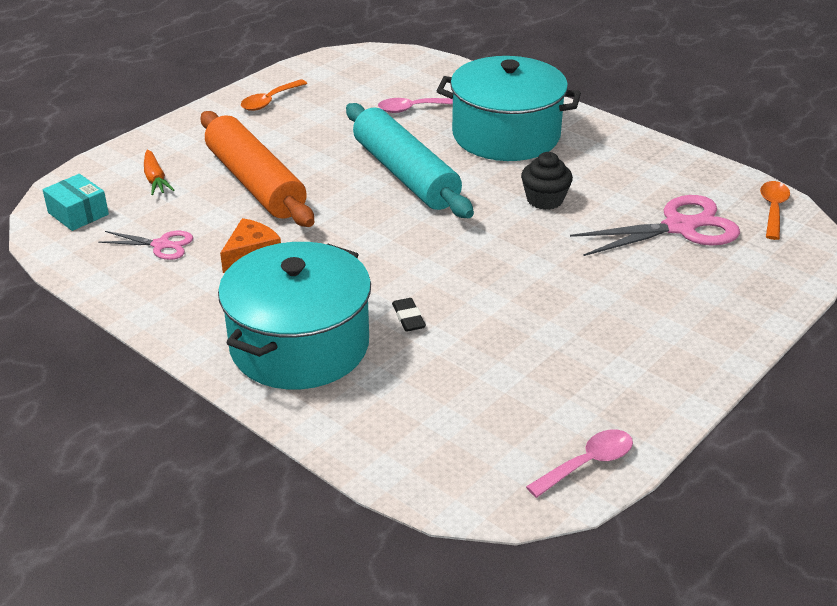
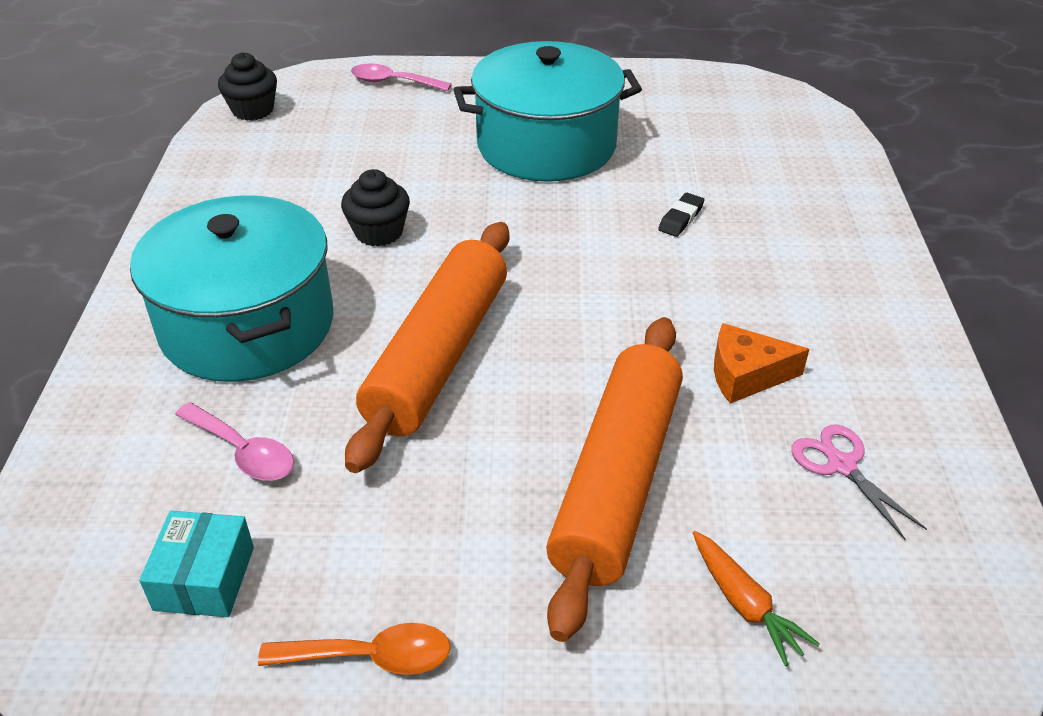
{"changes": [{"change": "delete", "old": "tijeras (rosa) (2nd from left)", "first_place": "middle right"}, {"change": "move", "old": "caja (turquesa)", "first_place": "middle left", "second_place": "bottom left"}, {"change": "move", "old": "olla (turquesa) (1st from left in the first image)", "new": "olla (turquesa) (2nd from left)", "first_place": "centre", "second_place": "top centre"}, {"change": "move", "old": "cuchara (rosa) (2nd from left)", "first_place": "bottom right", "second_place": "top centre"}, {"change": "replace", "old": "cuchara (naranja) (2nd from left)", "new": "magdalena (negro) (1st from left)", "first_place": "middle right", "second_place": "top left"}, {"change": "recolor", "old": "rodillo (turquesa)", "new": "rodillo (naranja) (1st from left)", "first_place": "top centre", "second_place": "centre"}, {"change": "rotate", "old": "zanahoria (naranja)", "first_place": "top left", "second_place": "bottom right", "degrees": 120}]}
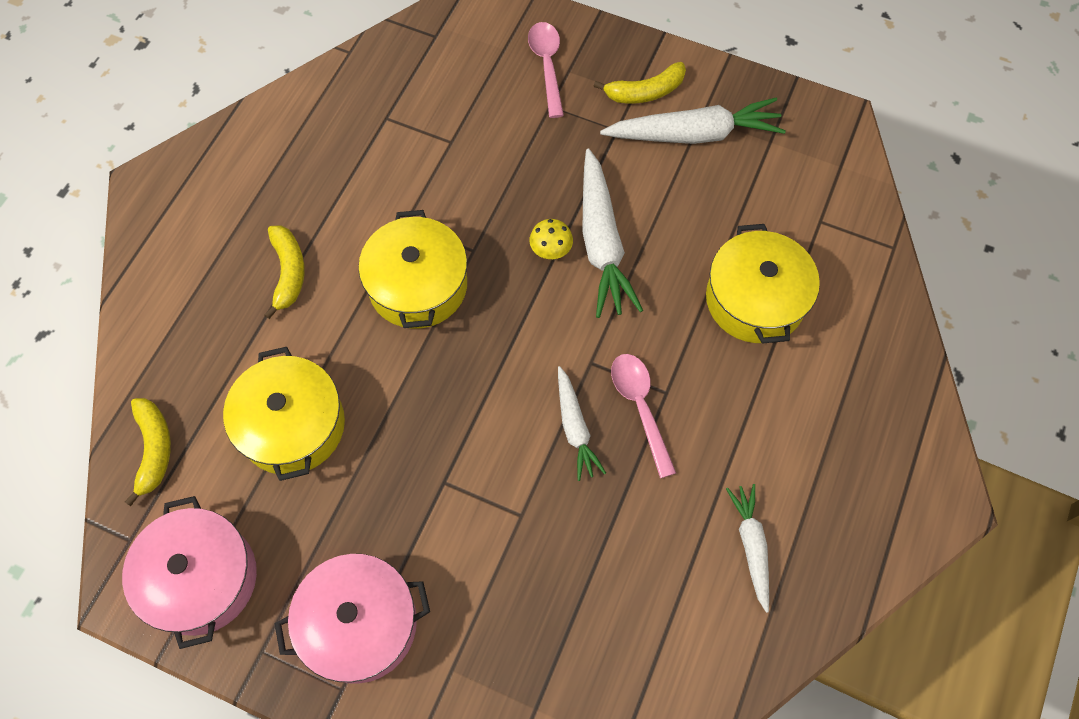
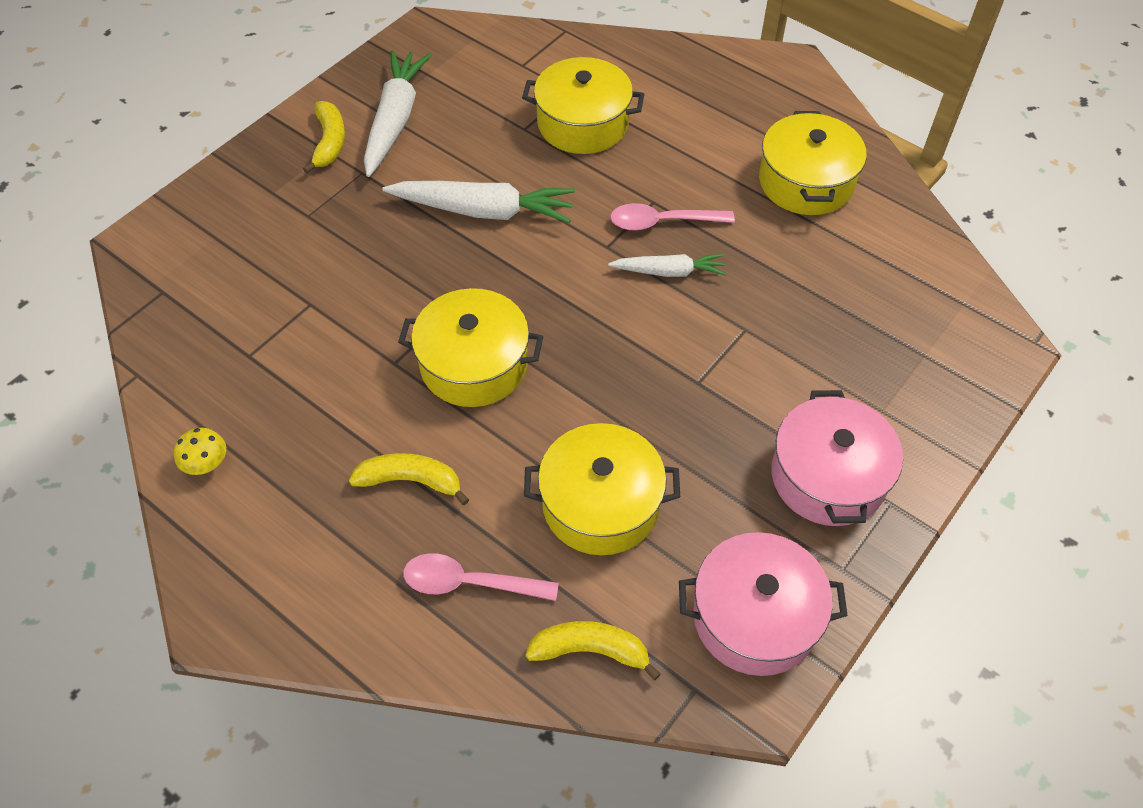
{"changes": [{"change": "move", "old": "cuchara (rosa) (1st from left)", "first_place": "top centre", "second_place": "bottom centre"}, {"change": "move", "old": "seta (amarillo)", "first_place": "top centre", "second_place": "middle left"}, {"change": "replace", "old": "zanahoria (blanco) (4th from left)", "new": "olla (amarillo) (4th from left)", "first_place": "bottom right", "second_place": "top right"}]}
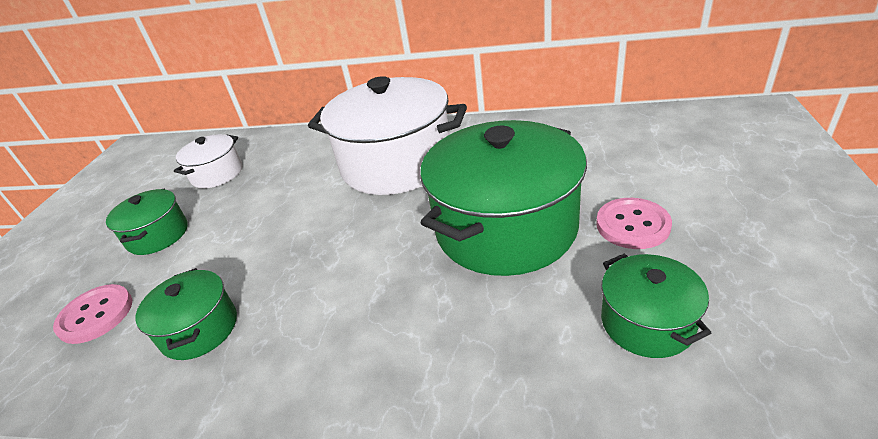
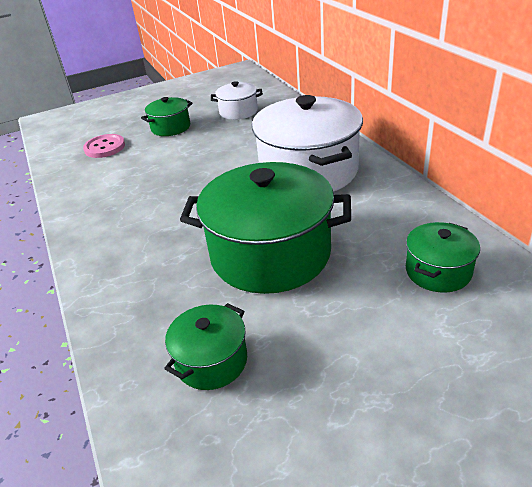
{"changes": [{"change": "delete", "old": "botón (rosa) (2nd from left)", "first_place": "middle right"}, {"change": "move", "old": "olla (verde) (2nd from left in the first image)", "new": "olla (verde) (4th from left)", "first_place": "bottom left", "second_place": "middle right"}]}
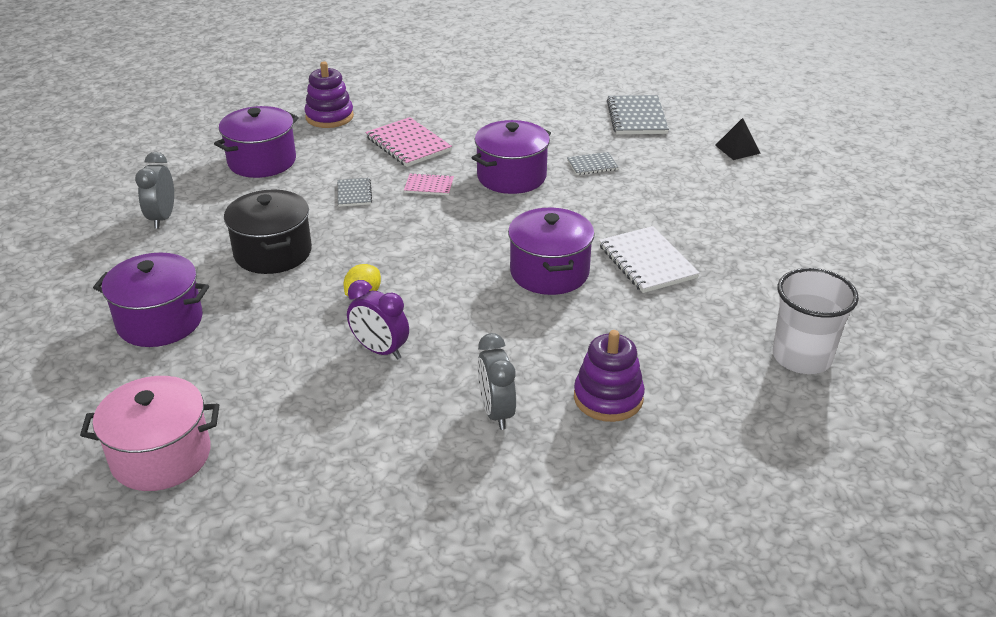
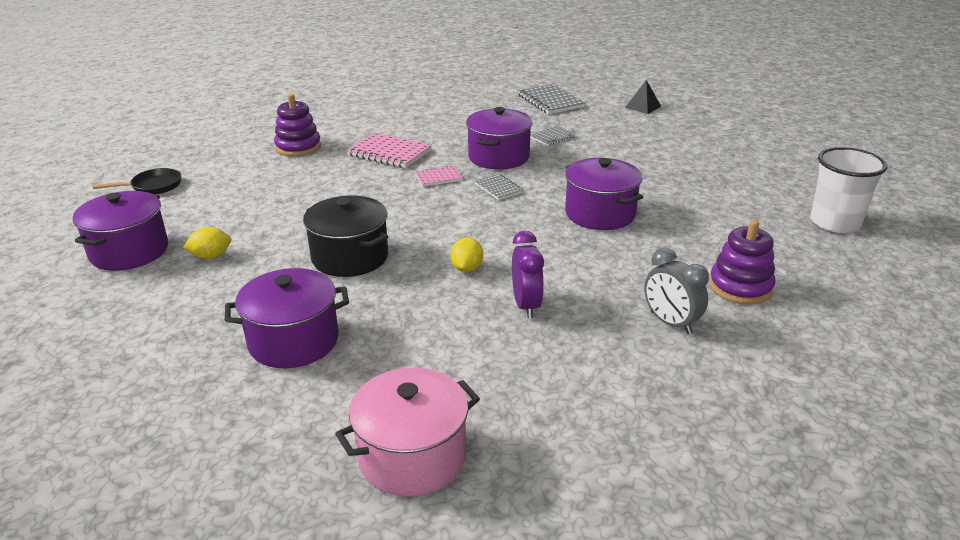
{"changes": [{"change": "delete", "old": "cuaderno (blanco)", "first_place": "centre"}, {"change": "insert", "new": "sartén (negro)", "second_place": "middle left"}, {"change": "move", "old": "olla (morado) (2nd from left in the first image)", "new": "olla (morado) (1st from left)", "first_place": "top left", "second_place": "middle left"}, {"change": "move", "old": "cuaderno (gris) (1st from left)", "first_place": "top centre", "second_place": "centre"}, {"change": "replace", "old": "despertador (gris) (1st from left)", "new": "limón (amarillo) (1st from left)", "first_place": "top left", "second_place": "middle left"}, {"change": "rotate", "old": "despertador (morado)", "first_place": "centre", "second_place": "centre", "degrees": -105}]}
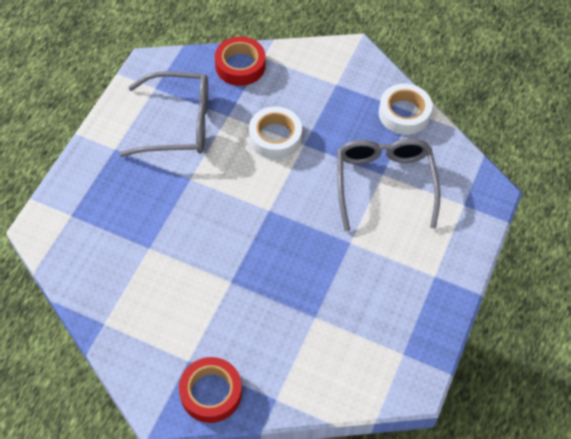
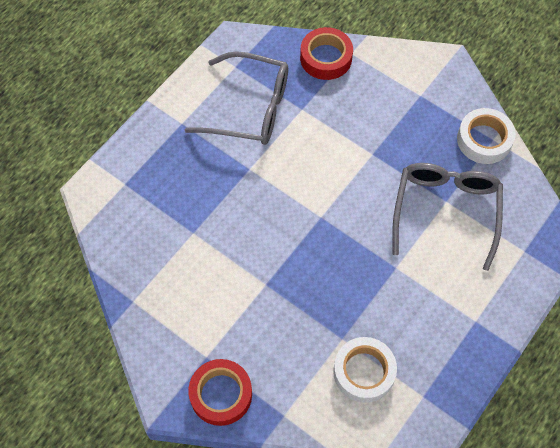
{"changes": [{"change": "move", "old": "cinta adhesiva (blanco) (1st from left)", "first_place": "top centre", "second_place": "bottom centre"}]}
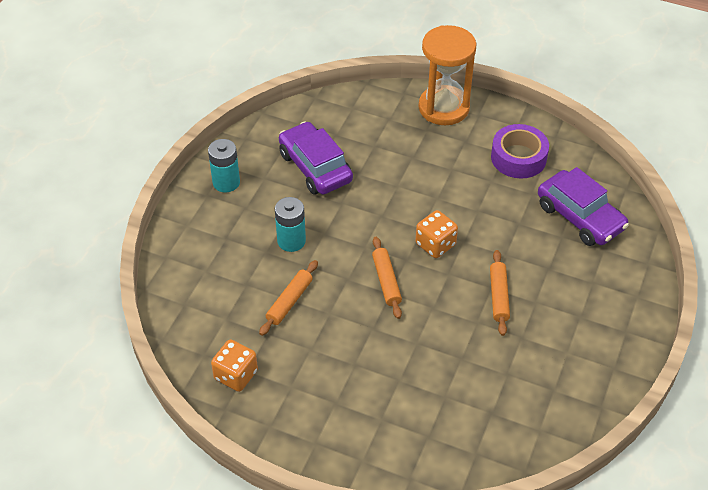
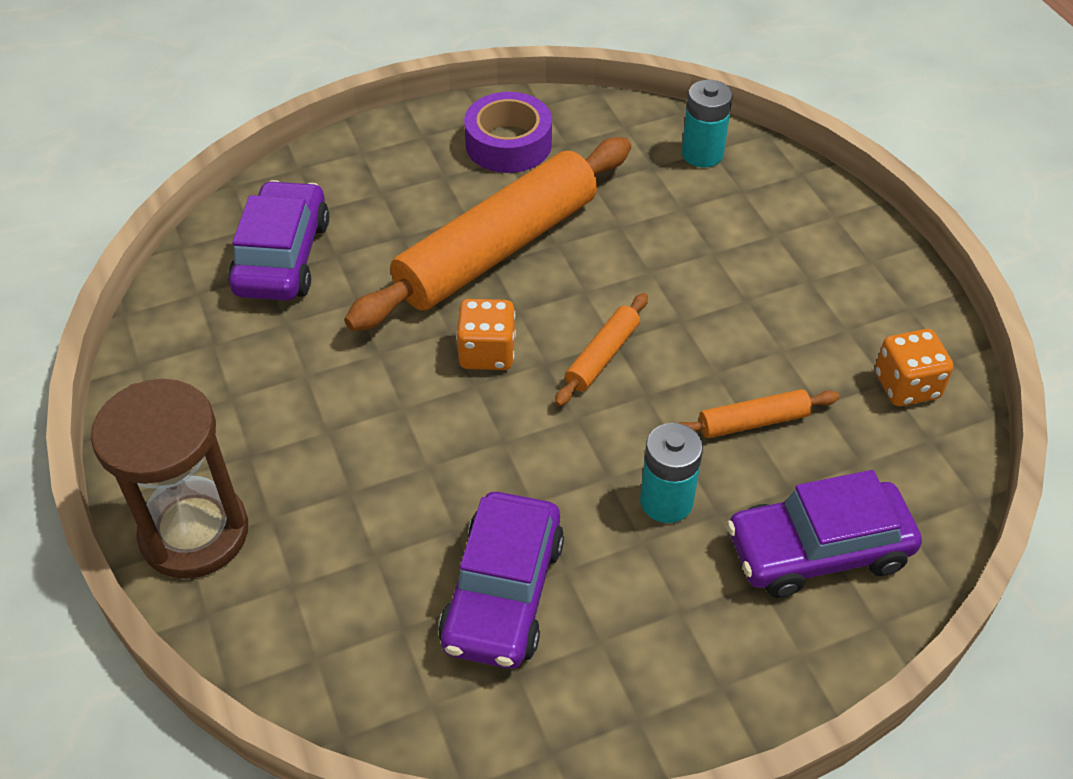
{"changes": [{"change": "insert", "new": "coche (morado) (3rd from left)", "second_place": "bottom right"}, {"change": "move", "old": "pila (turquesa) (1st from left in the first image)", "new": "pila (turquesa) (2nd from left)", "first_place": "middle left", "second_place": "top centre"}, {"change": "move", "old": "cinta adhesiva (morado)", "first_place": "top right", "second_place": "top centre"}, {"change": "recolor", "old": "reloj de arena (naranja)", "new": "reloj de arena (marrón)", "first_place": "top centre", "second_place": "middle left"}, {"change": "resize", "old": "rodillo (naranja) (3rd from left in the first image)", "first_place": "middle right", "second_place": "top centre", "factor": 2.34}]}
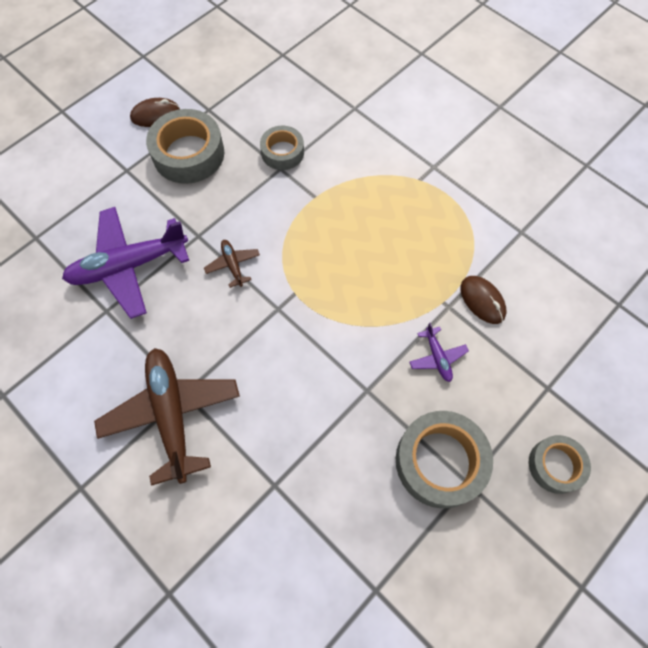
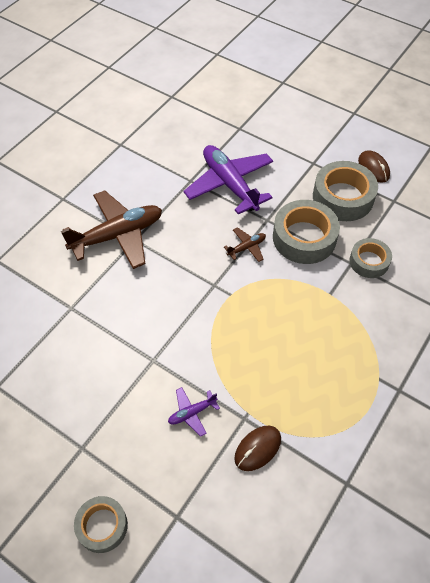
{"changes": [{"change": "move", "old": "cinta adhesiva (gris) (3rd from left in the first image)", "new": "cinta adhesiva (gris) (2nd from left)", "first_place": "bottom right", "second_place": "middle right"}]}
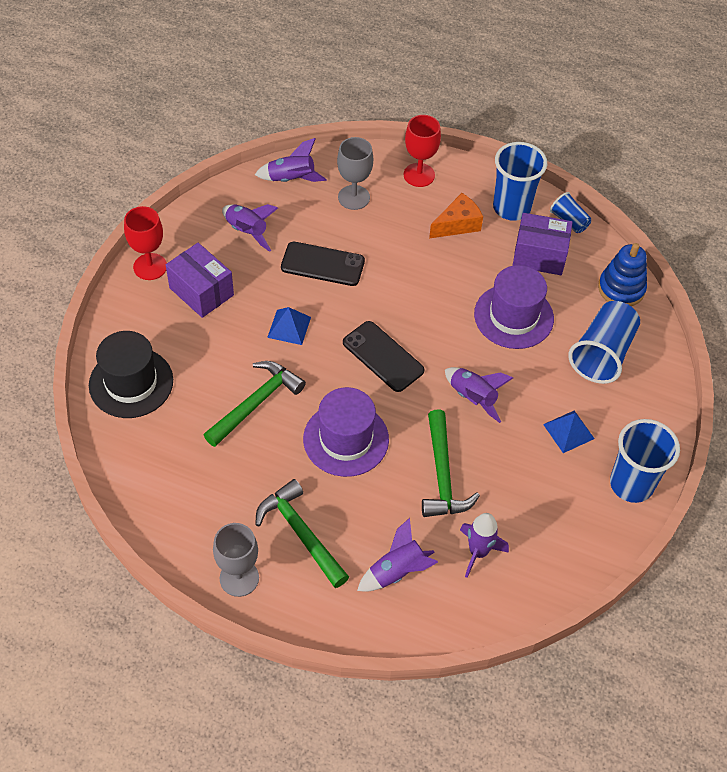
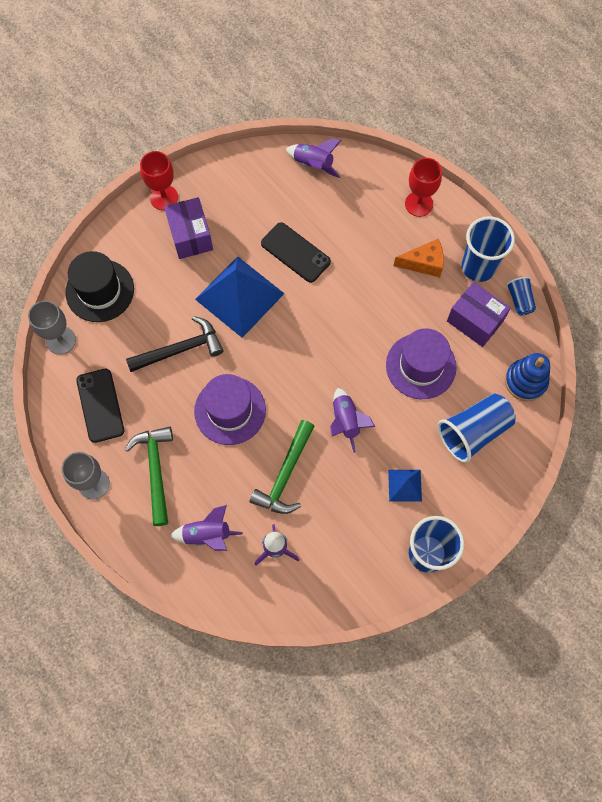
{"changes": [{"change": "delete", "old": "cohete (morado) (1st from left)", "first_place": "top centre"}, {"change": "move", "old": "copa (gris) (2nd from left in the first image)", "new": "copa (gris) (1st from left)", "first_place": "top centre", "second_place": "middle left"}, {"change": "move", "old": "móvil (negro) (2nd from left in the first image)", "new": "móvil (negro) (1st from left)", "first_place": "centre", "second_place": "middle left"}, {"change": "recolor", "old": "martillo (verde) (1st from left)", "new": "martillo (negro)", "first_place": "centre", "second_place": "middle left"}, {"change": "resize", "old": "pirámide (azul) (1st from left)", "first_place": "centre", "second_place": "centre", "factor": 2.1}]}
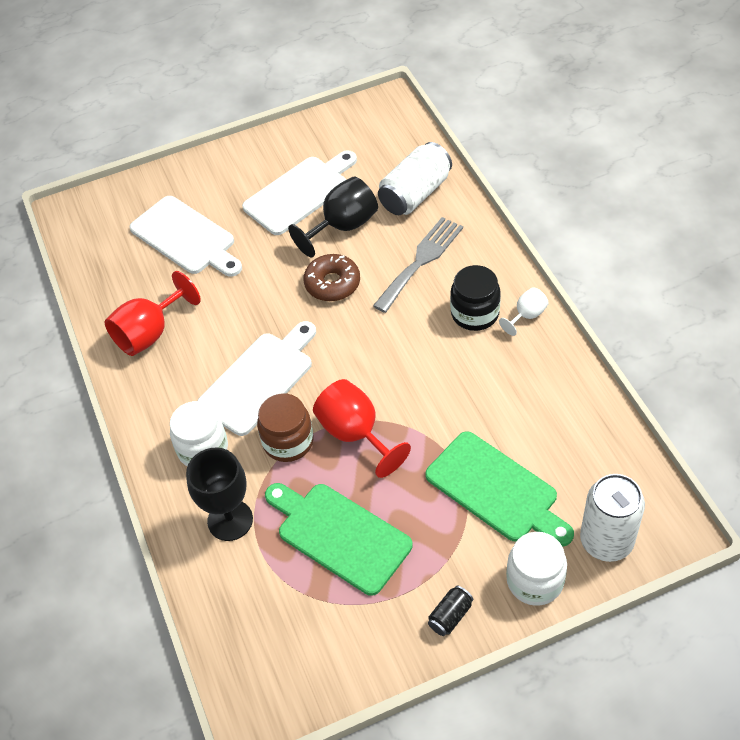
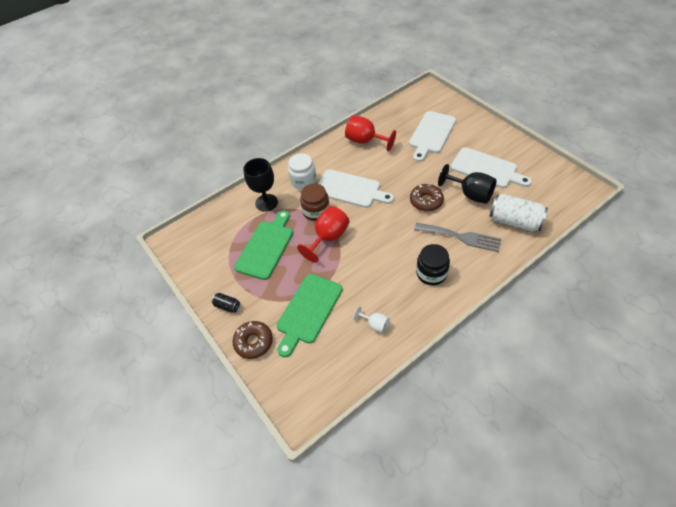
{"changes": [{"change": "delete", "old": "lata (blanco) (2nd from left)", "first_place": "bottom right"}, {"change": "move", "old": "copa (blanco)", "first_place": "middle right", "second_place": "centre"}, {"change": "replace", "old": "tarro (blanco) (2nd from left)", "new": "rosquilla (marrón) (1st from left)", "first_place": "bottom right", "second_place": "bottom centre"}]}
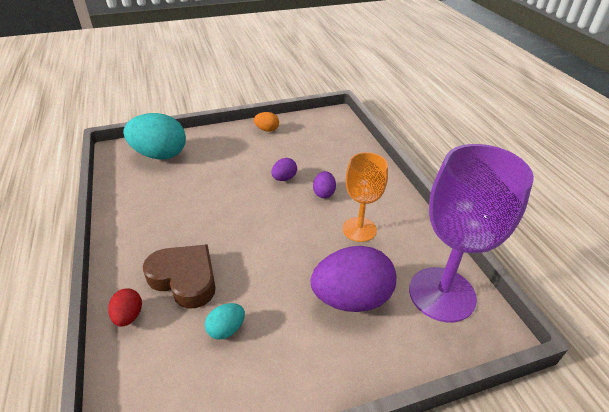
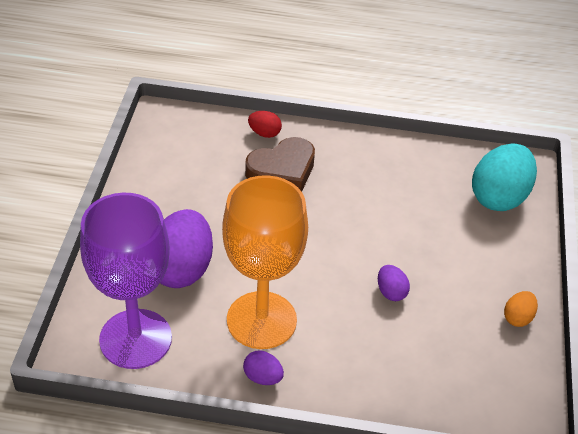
{"changes": [{"change": "delete", "old": "huevo (turquesa) (2nd from left)", "first_place": "bottom centre"}, {"change": "move", "old": "huevo (morado) (2nd from left)", "first_place": "centre", "second_place": "bottom centre"}, {"change": "resize", "old": "copa (naranja)", "first_place": "centre", "second_place": "centre", "factor": 1.67}]}
